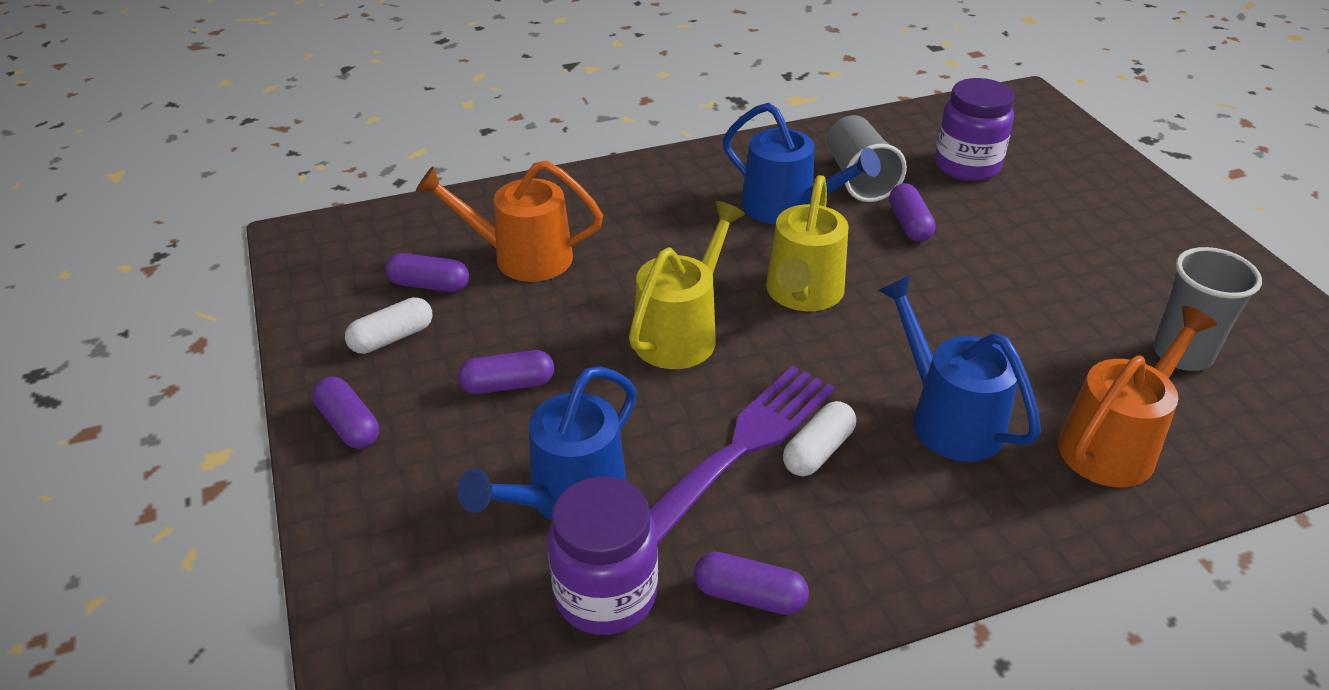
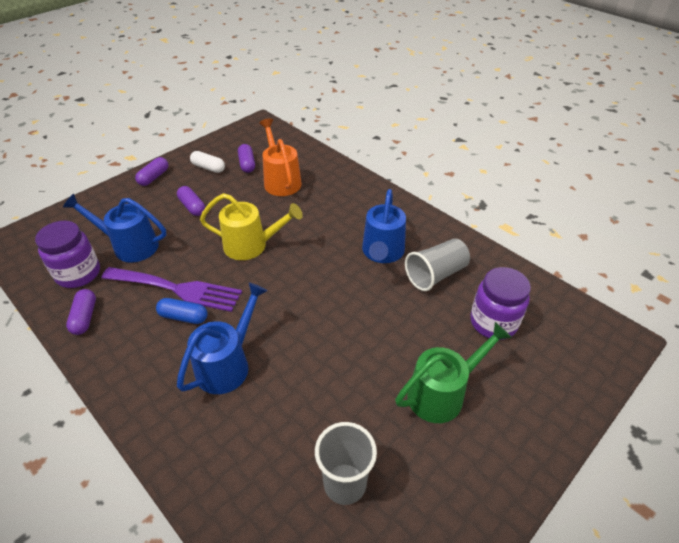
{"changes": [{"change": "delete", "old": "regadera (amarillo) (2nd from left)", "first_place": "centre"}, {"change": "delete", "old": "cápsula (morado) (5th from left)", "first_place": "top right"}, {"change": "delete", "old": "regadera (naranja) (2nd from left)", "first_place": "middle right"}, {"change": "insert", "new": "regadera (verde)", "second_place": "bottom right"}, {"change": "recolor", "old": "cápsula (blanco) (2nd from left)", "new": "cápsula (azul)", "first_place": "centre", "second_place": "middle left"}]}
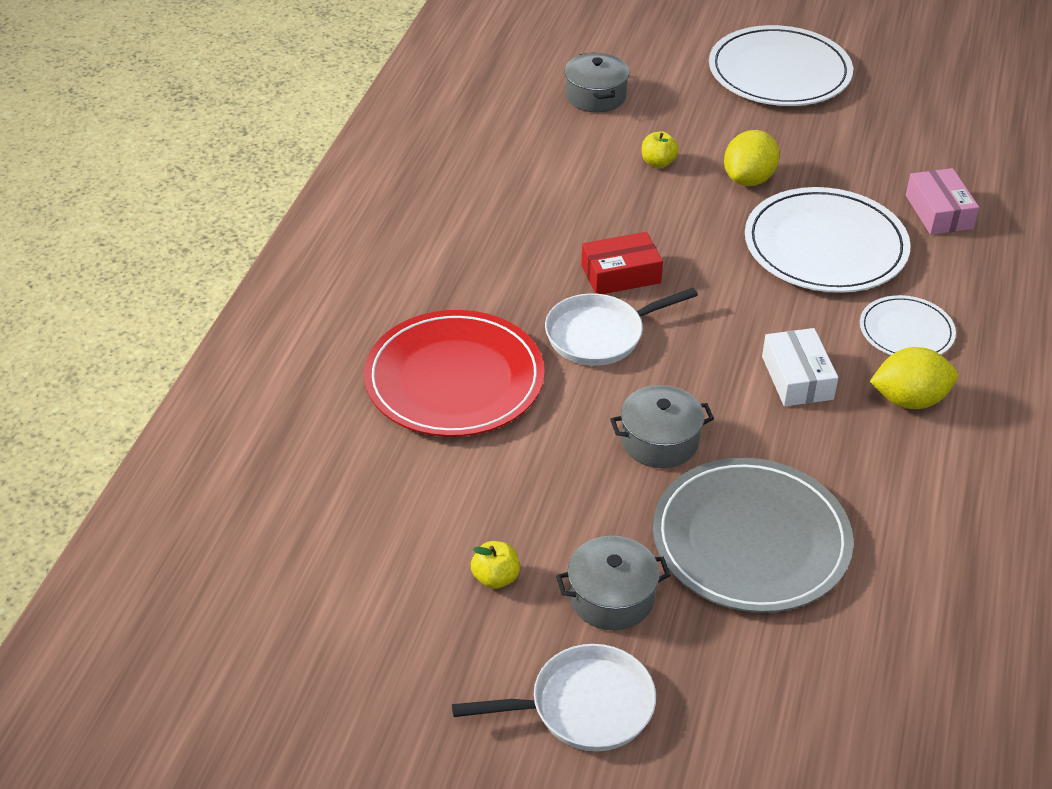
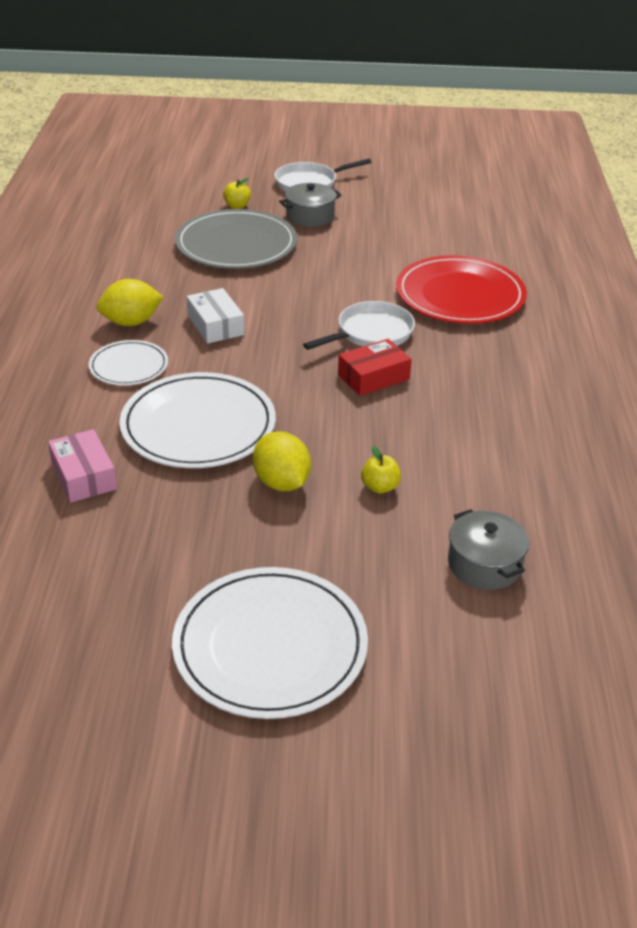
{"changes": [{"change": "delete", "old": "olla (gris) (3rd from left)", "first_place": "centre"}, {"change": "move", "old": "manzana (amarillo) (1st from left)", "first_place": "bottom centre", "second_place": "top centre"}, {"change": "rotate", "old": "limón (amarillo) (1st from left in the first image)", "first_place": "top right", "second_place": "centre", "degrees": -45}]}
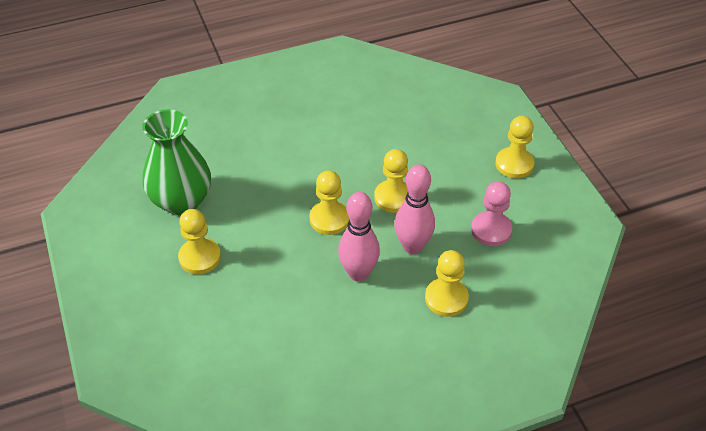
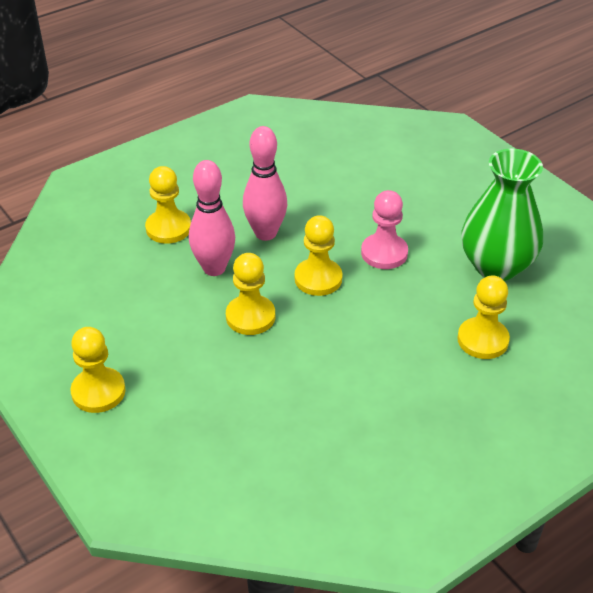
{"changes": [{"change": "move", "old": "peón (amarillo) (1st from left in the first image)", "new": "peón (amarillo) (5th from left)", "first_place": "middle left", "second_place": "middle right"}, {"change": "move", "old": "peón (rosa)", "first_place": "middle right", "second_place": "centre"}]}
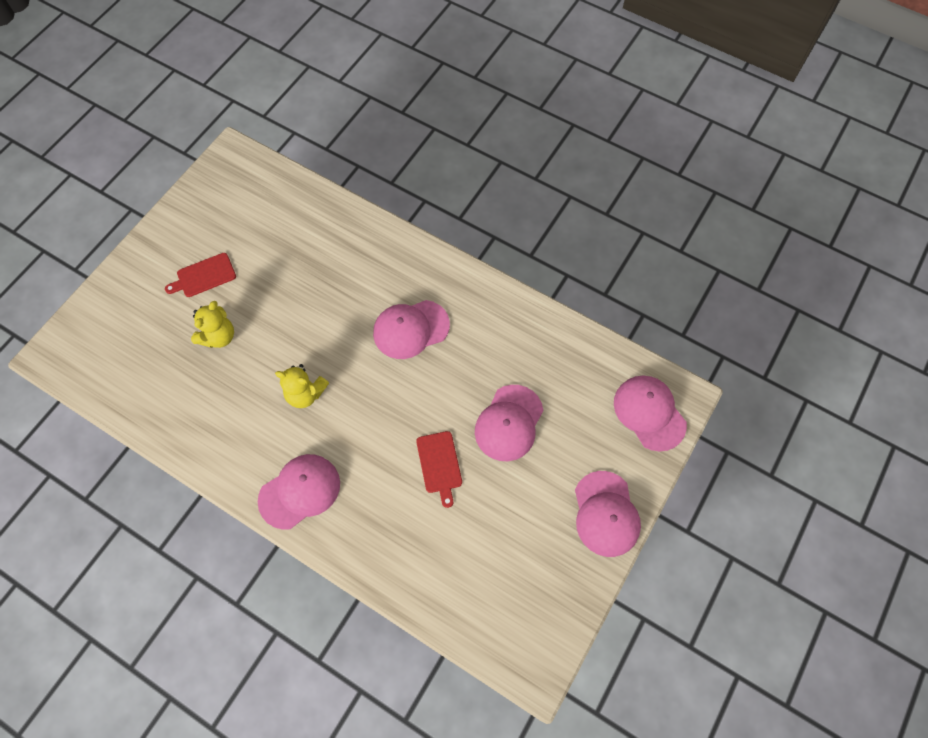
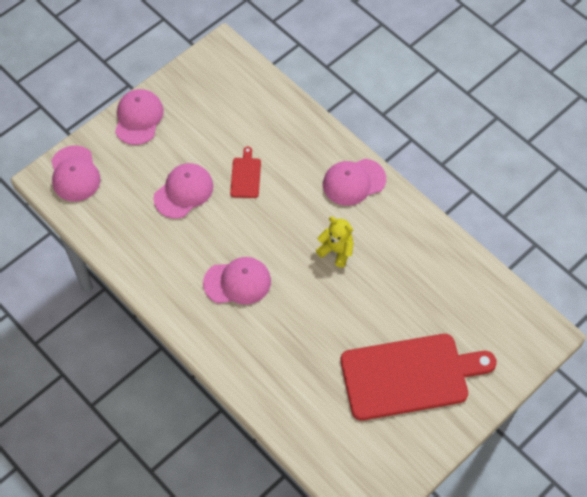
{"changes": [{"change": "delete", "old": "osito (amarillo) (1st from left)", "first_place": "middle left"}, {"change": "resize", "old": "tabla de cortar (rojo) (1st from left in the first image)", "first_place": "middle left", "second_place": "bottom right", "factor": 2.38}]}
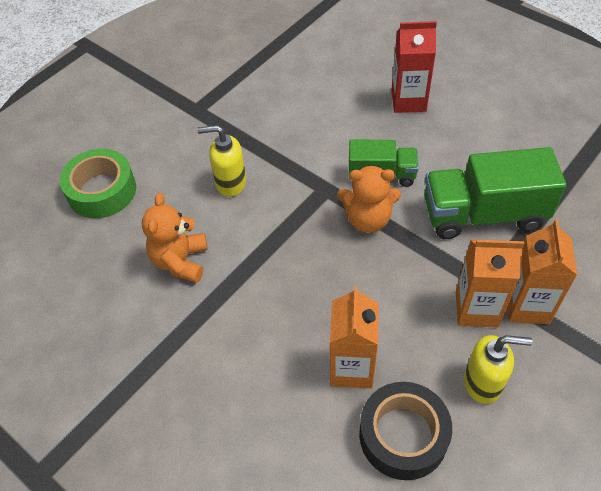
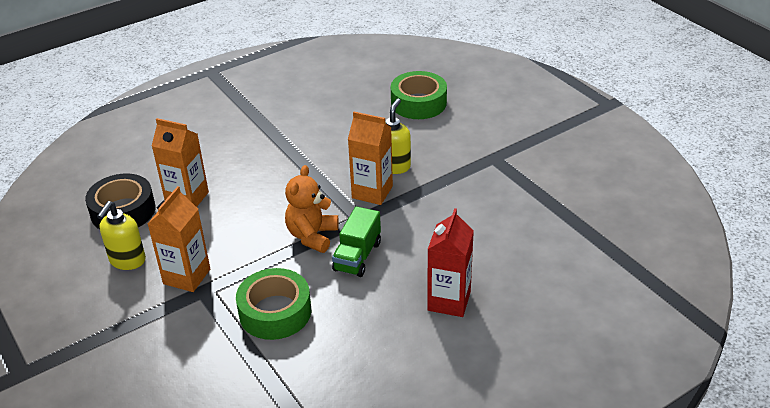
{"changes": [{"change": "delete", "old": "osito (naranja) (1st from left)", "first_place": "middle left"}, {"change": "move", "old": "cartón de leche (naranja) (3rd from left)", "first_place": "middle right", "second_place": "centre"}, {"change": "replace", "old": "camión (verde) (2nd from left)", "new": "cinta adhesiva (verde) (1st from left)", "first_place": "middle right", "second_place": "bottom centre"}]}
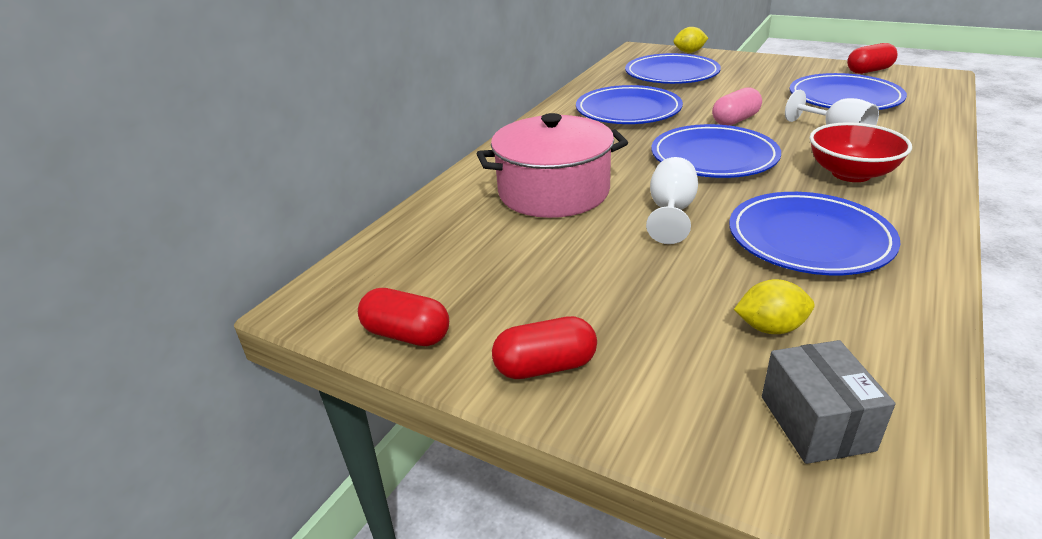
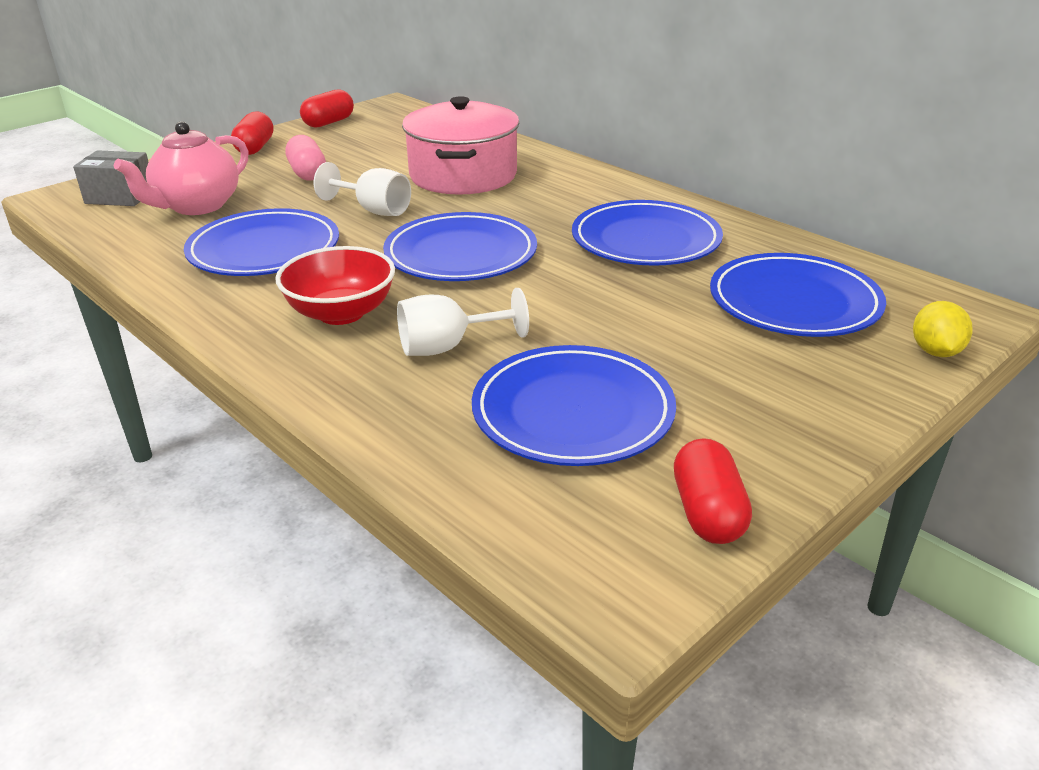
{"changes": [{"change": "move", "old": "cápsula (rosa)", "first_place": "top right", "second_place": "top left"}, {"change": "replace", "old": "limón (amarillo) (2nd from left)", "new": "tetera (rosa)", "first_place": "middle right", "second_place": "top left"}]}
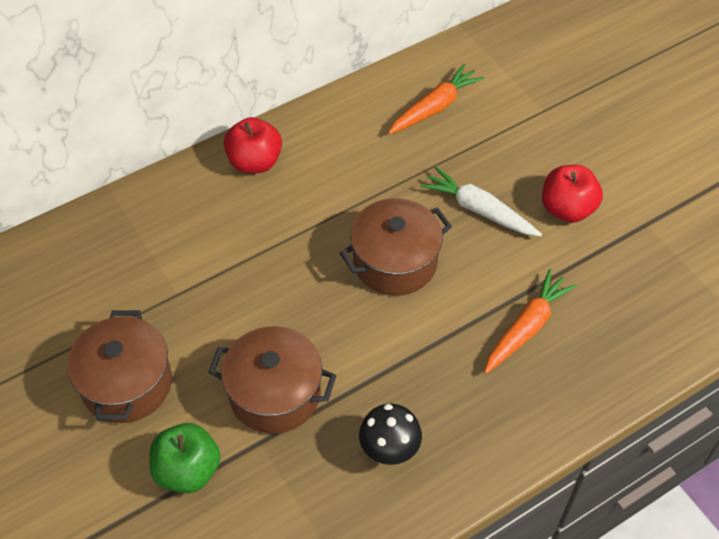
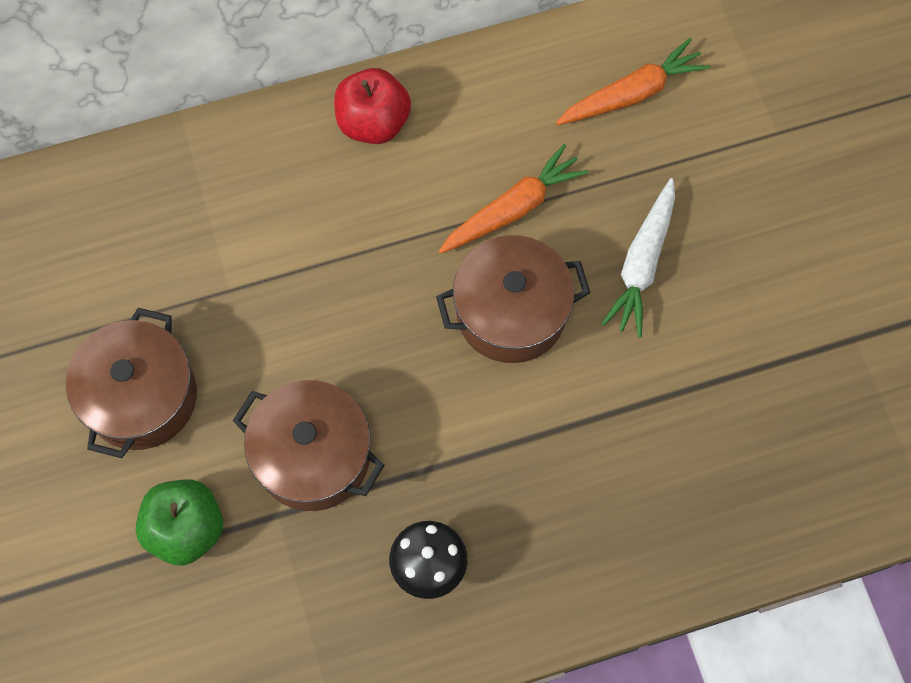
{"changes": [{"change": "delete", "old": "manzana (rojo) (2nd from left)", "first_place": "middle right"}, {"change": "move", "old": "zanahoria (naranja) (2nd from left in the first image)", "new": "zanahoria (naranja) (1st from left)", "first_place": "middle right", "second_place": "top centre"}, {"change": "rotate", "old": "zanahoria (blanco)", "first_place": "middle right", "second_place": "middle right", "degrees": -120}]}
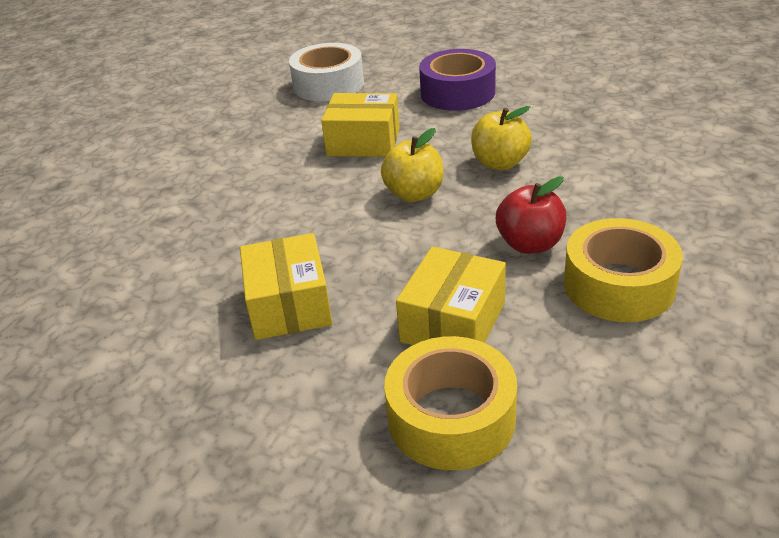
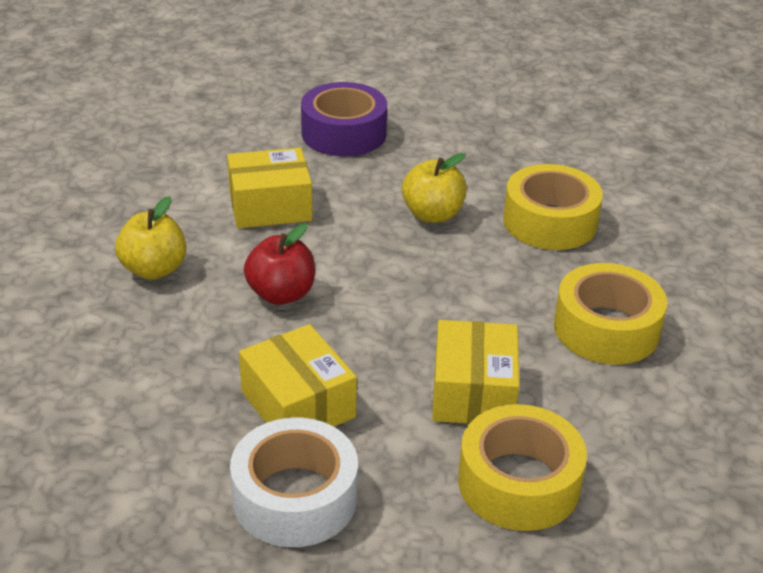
{"changes": [{"change": "insert", "new": "cinta adhesiva (amarillo) (2nd from left)", "second_place": "middle right"}, {"change": "move", "old": "cinta adhesiva (blanco)", "first_place": "top centre", "second_place": "bottom centre"}, {"change": "move", "old": "manzana (amarillo) (1st from left)", "first_place": "top centre", "second_place": "middle left"}, {"change": "move", "old": "manzana (rojo)", "first_place": "middle right", "second_place": "centre"}]}
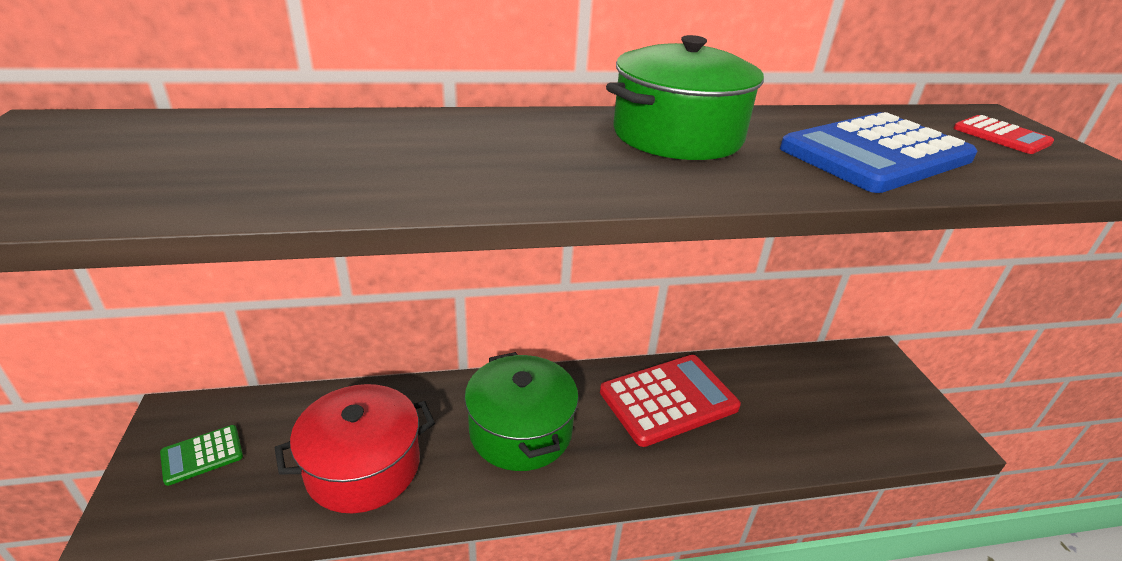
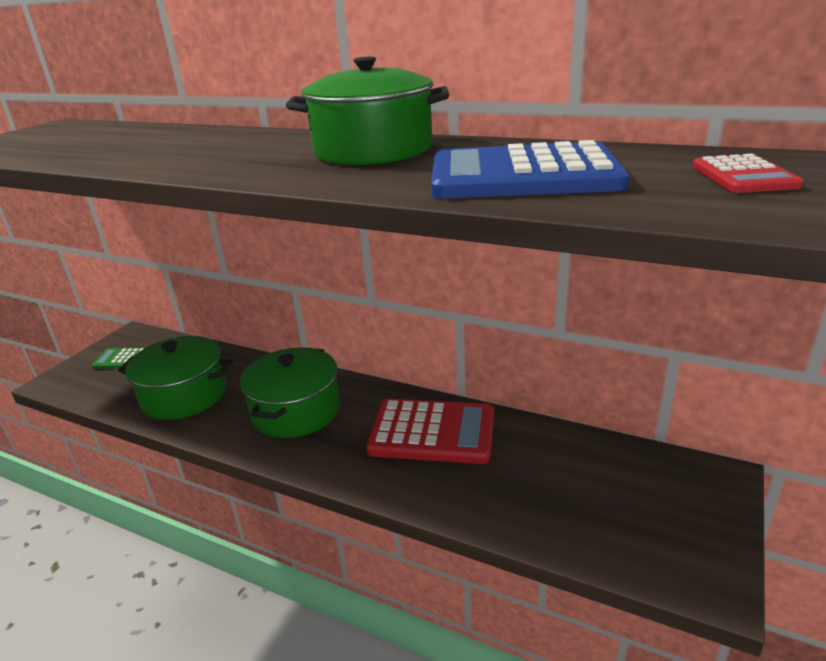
{"changes": [{"change": "recolor", "old": "olla (rojo)", "new": "olla (verde) (1st from left)", "first_place": "bottom left", "second_place": "middle left"}]}
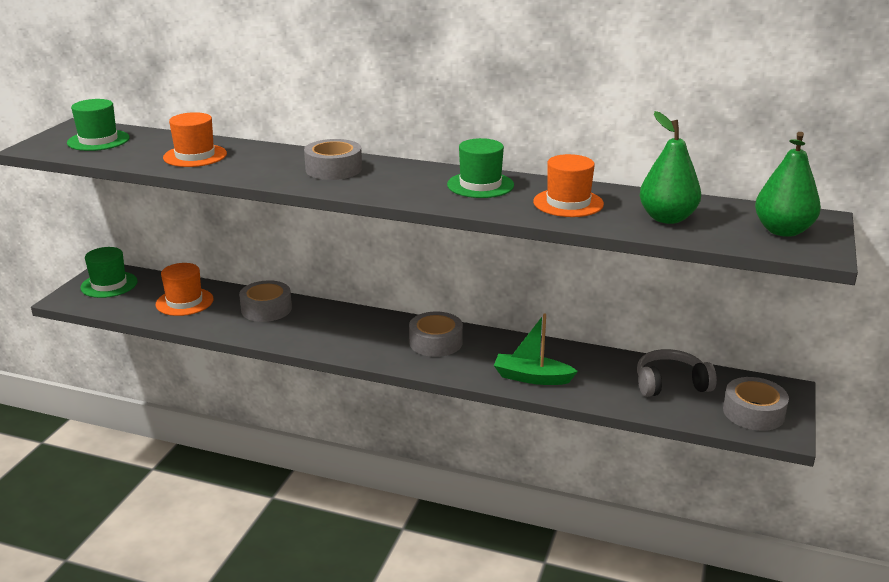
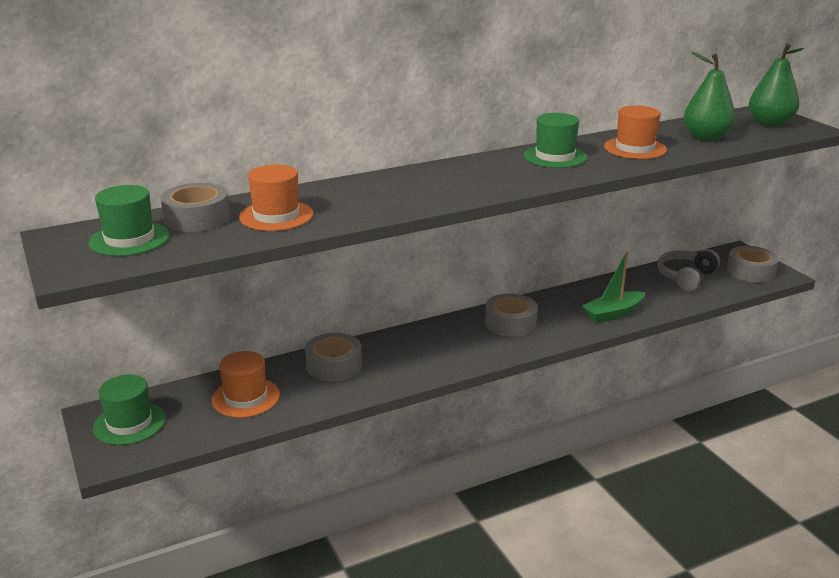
{"changes": [{"change": "move", "old": "cinta adhesiva (gris) (2nd from left in the first image)", "new": "cinta adhesiva (gris) (1st from left)", "first_place": "top centre", "second_place": "middle left"}]}
